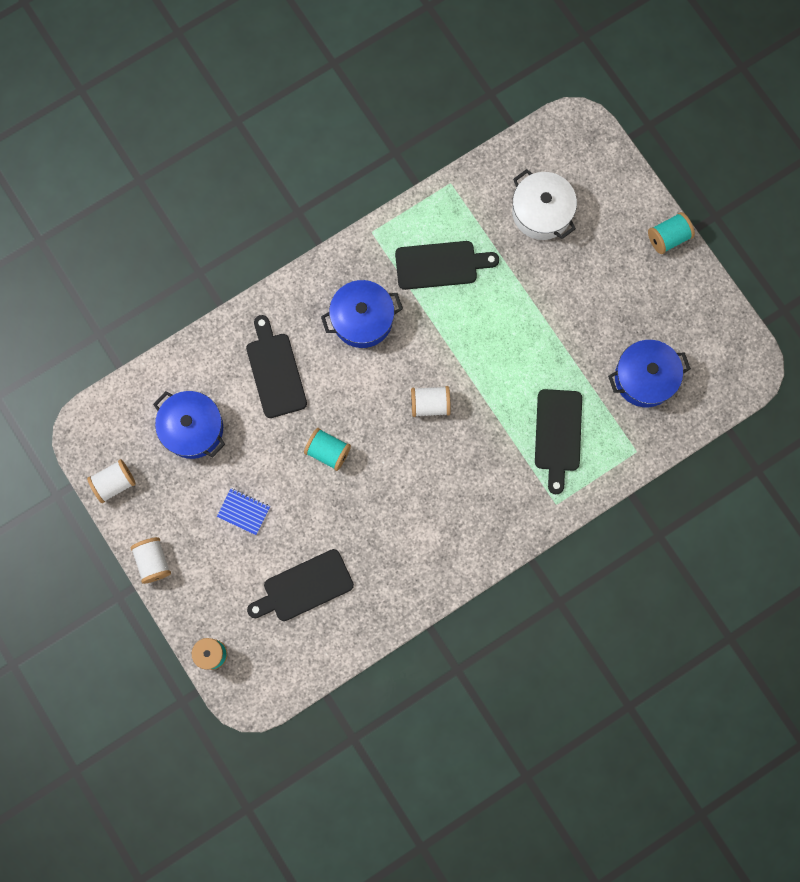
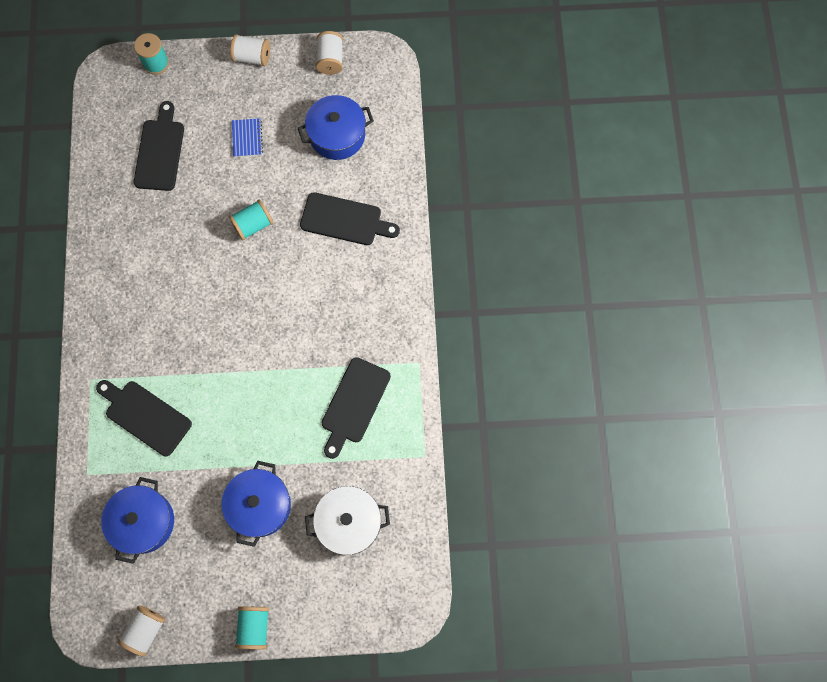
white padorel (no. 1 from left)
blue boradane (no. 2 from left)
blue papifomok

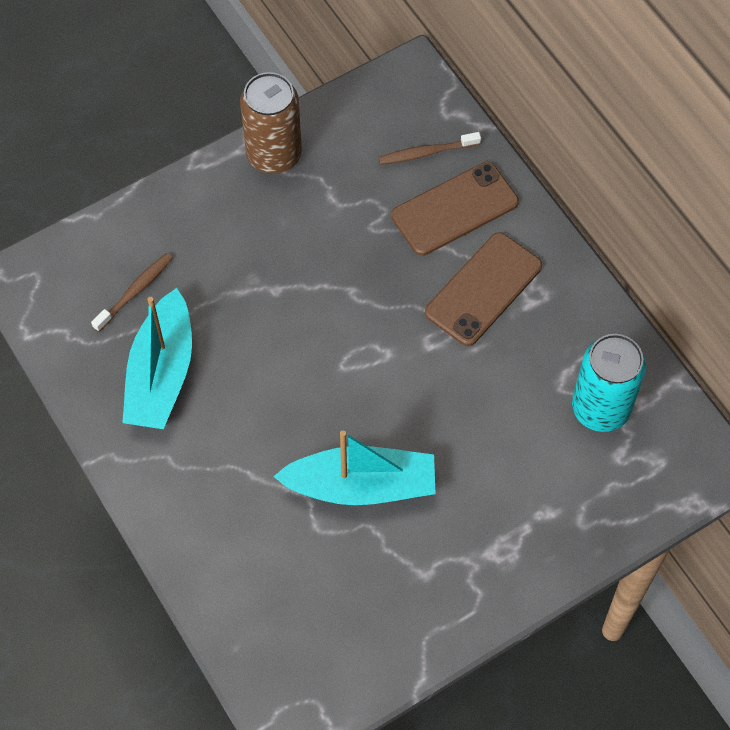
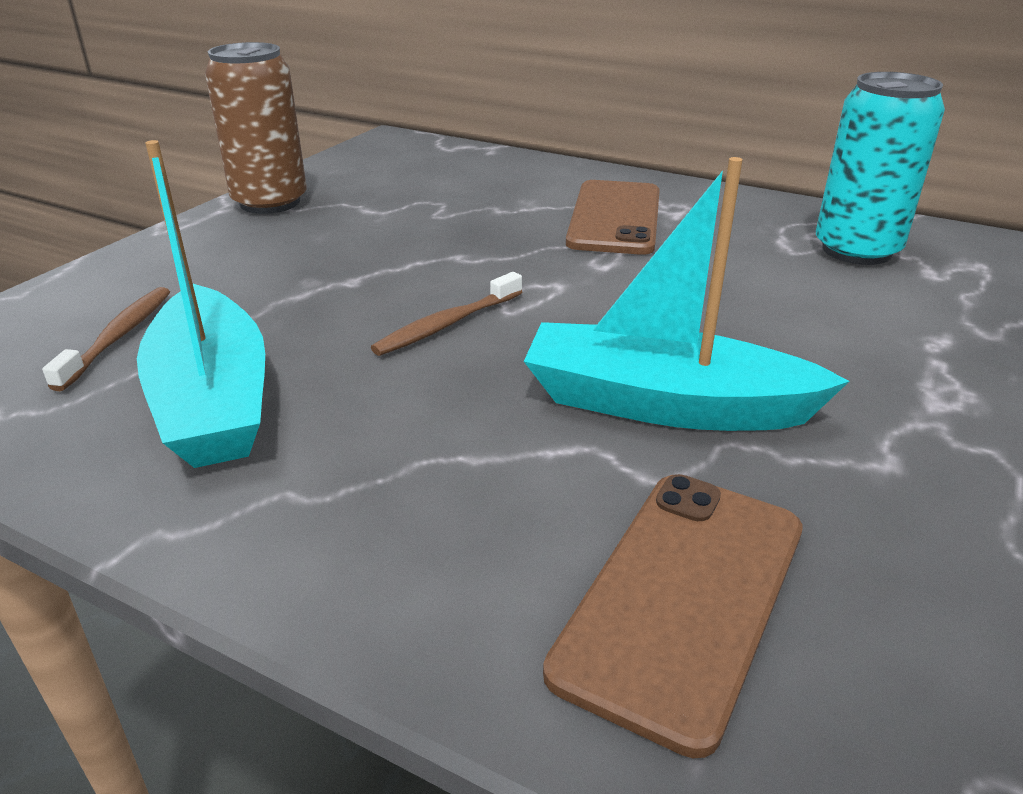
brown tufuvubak (no. 2 from left)
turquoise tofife (no. 2 from left)
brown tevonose (no. 2 from left)

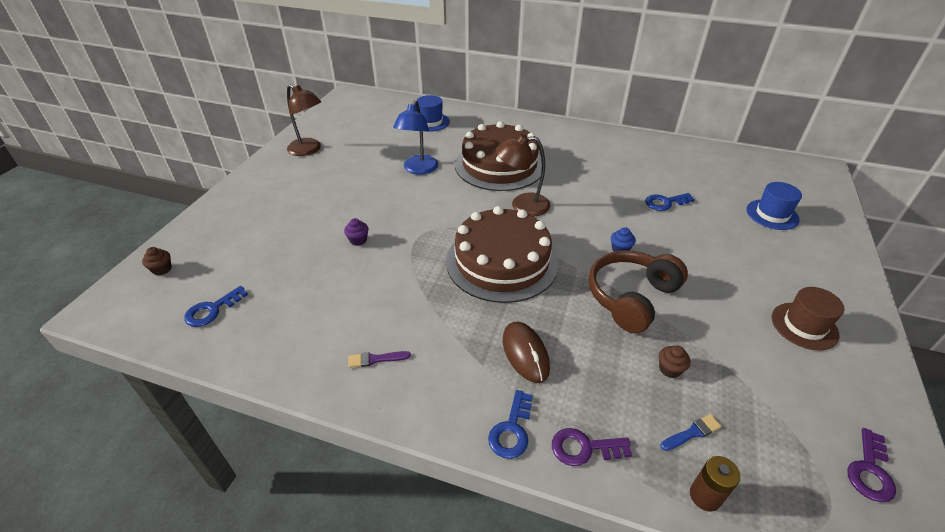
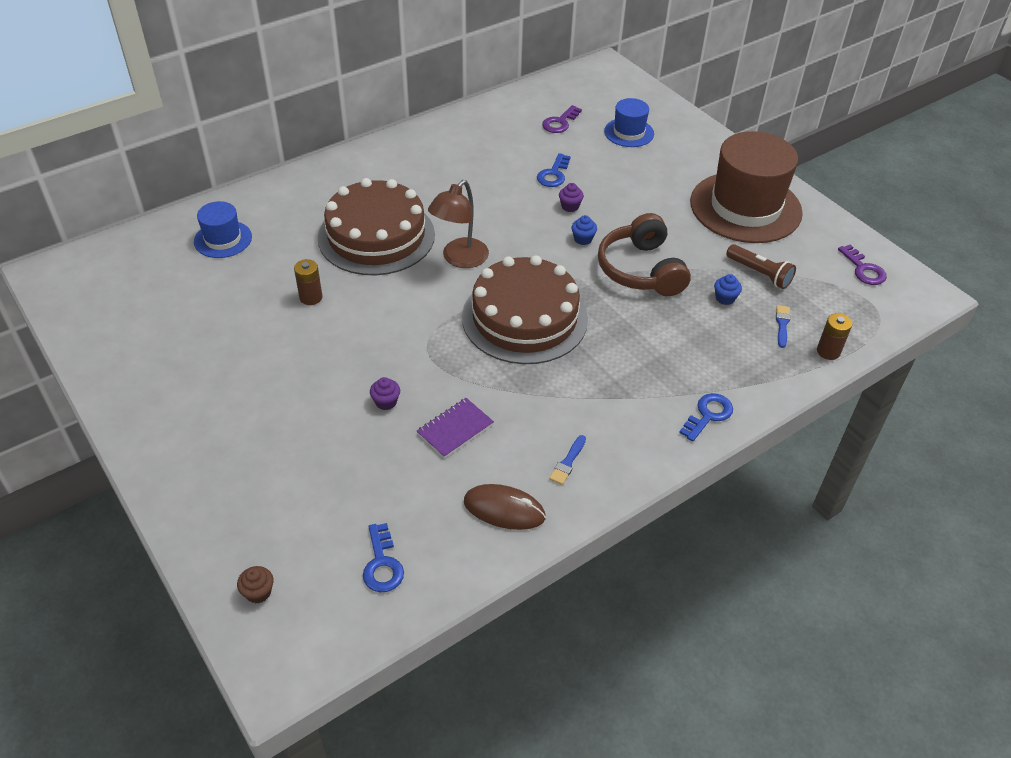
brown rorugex (no. 1 from left)
purple papifomok
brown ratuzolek
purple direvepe (no. 1 from left)
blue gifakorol (no. 1 from left)
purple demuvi (no. 2 from left)
blue direvepe (no. 3 from left)
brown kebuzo
blue demuvi (no. 2 from left)
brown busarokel
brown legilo (no. 1 from left in the first image)

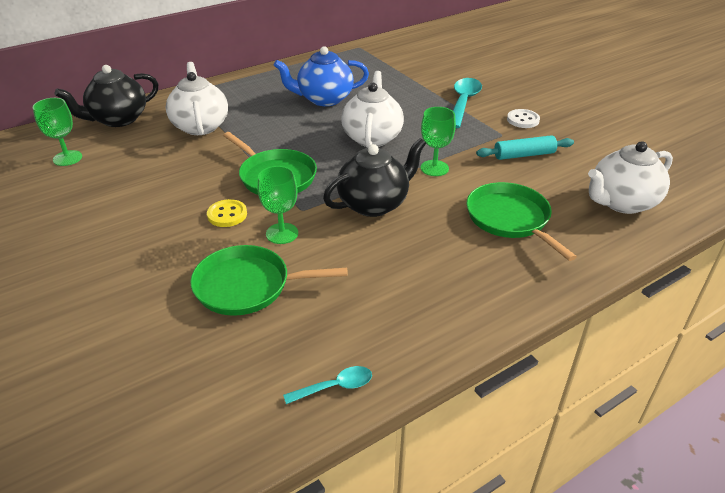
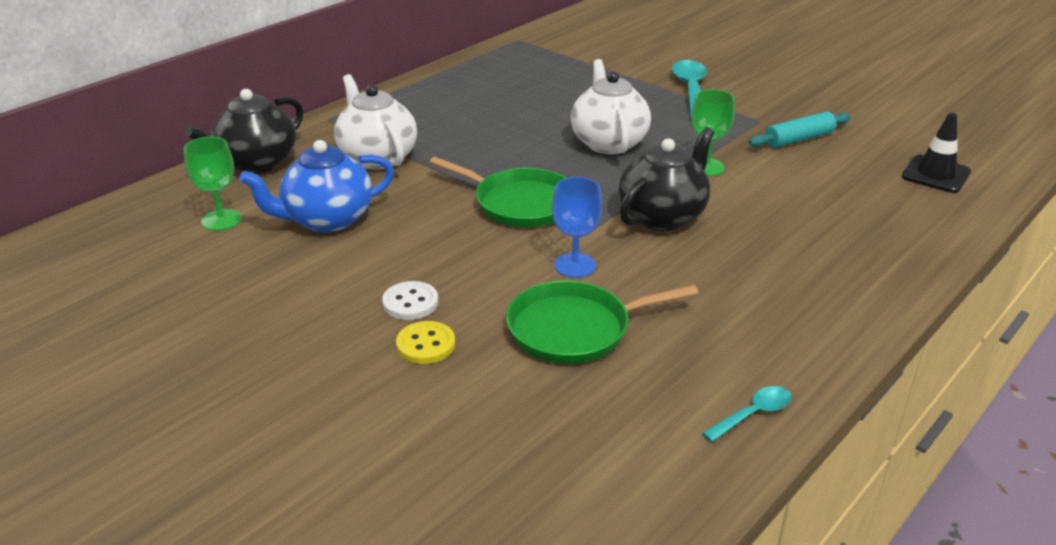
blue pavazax
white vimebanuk
yellow vimebanuk
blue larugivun
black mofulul
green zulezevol (no. 3 from left in the first image)

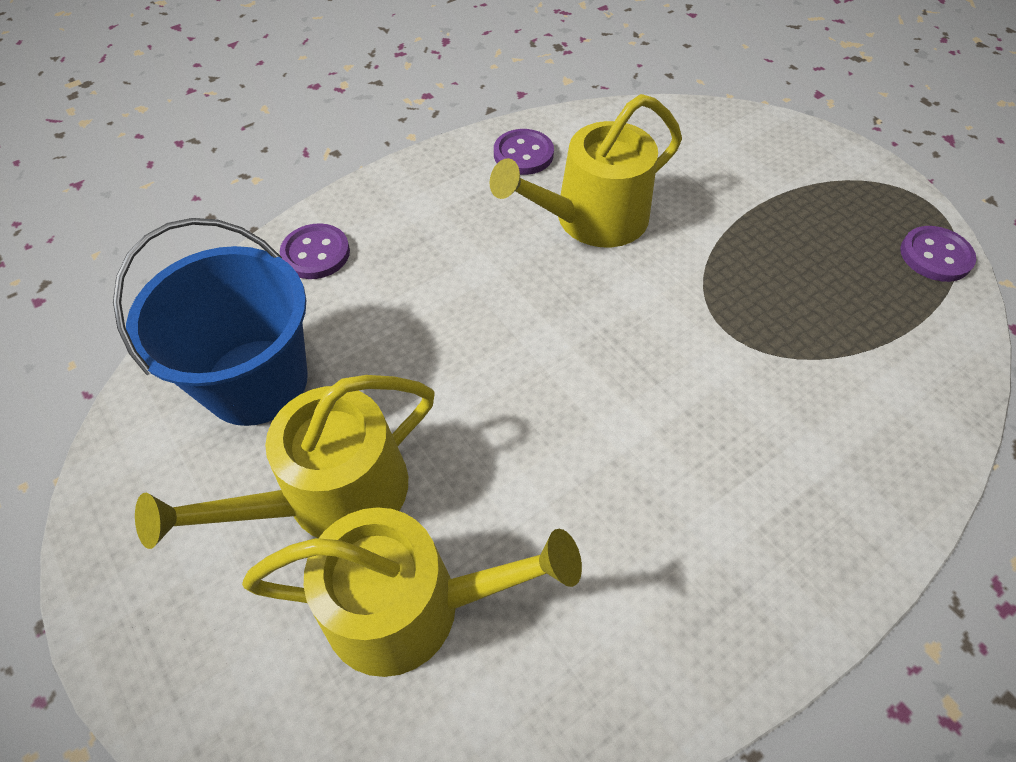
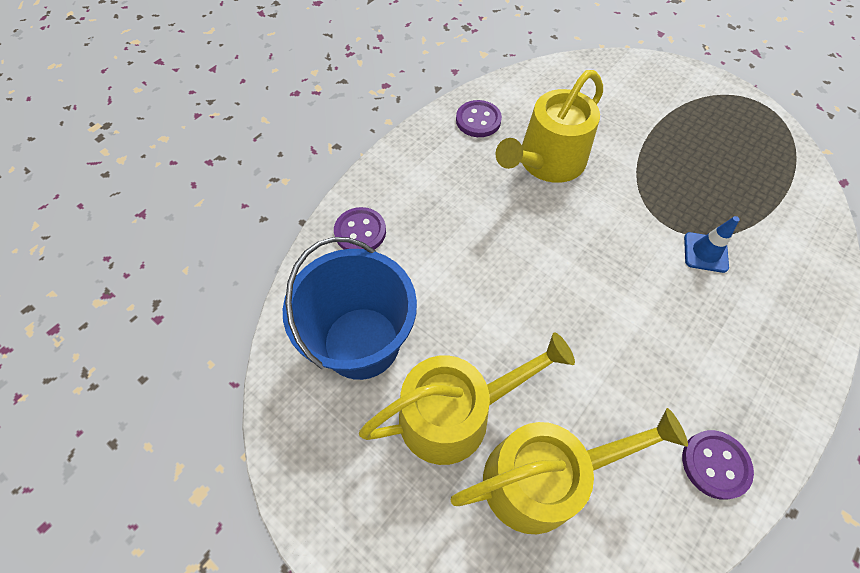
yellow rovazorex (no. 1 from left)
purple vimebanuk (no. 3 from left)
blue mofulul

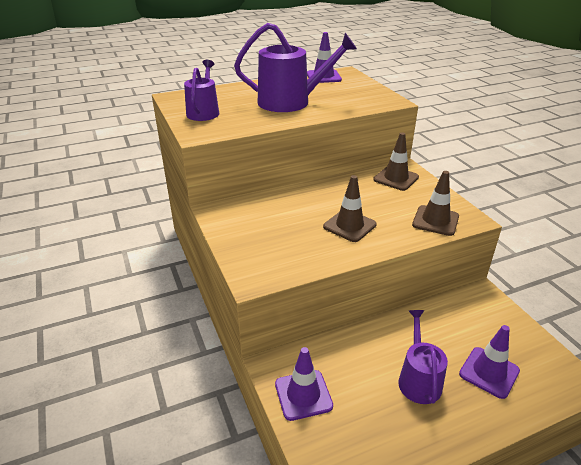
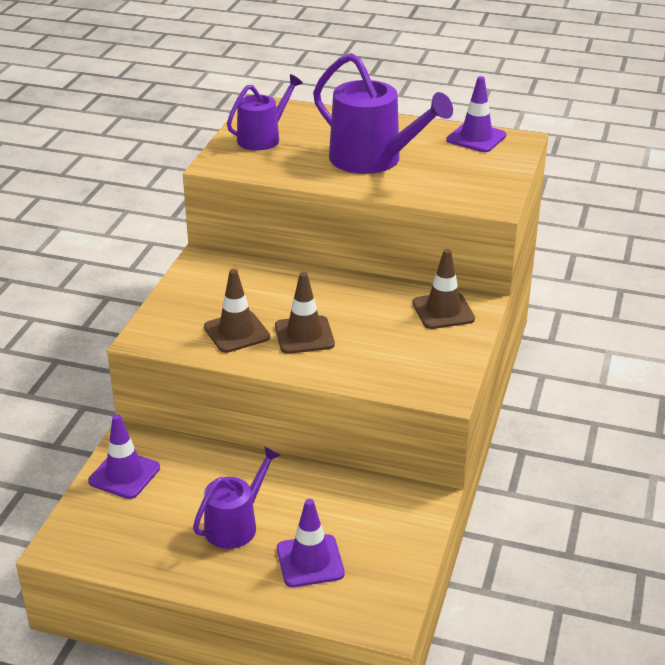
brown mofulul (no. 1 from left)

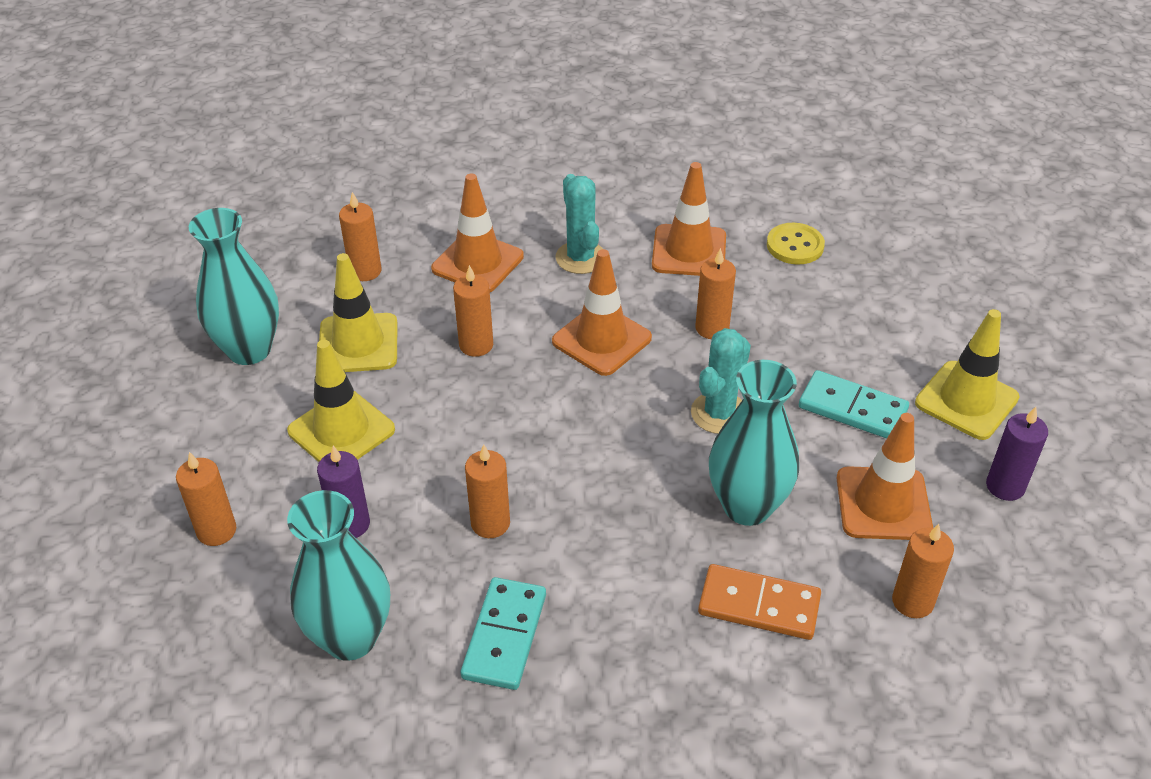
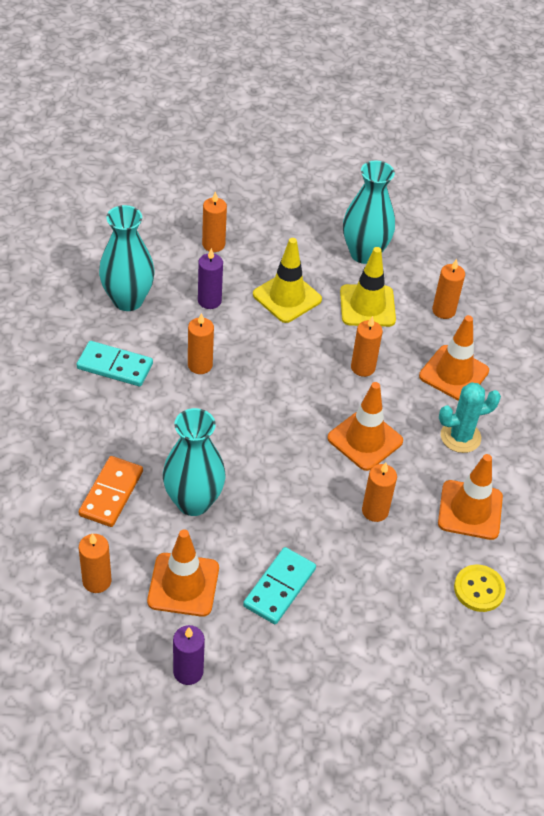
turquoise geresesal (no. 2 from left in the first image)
yellow mofulul (no. 3 from left in the first image)

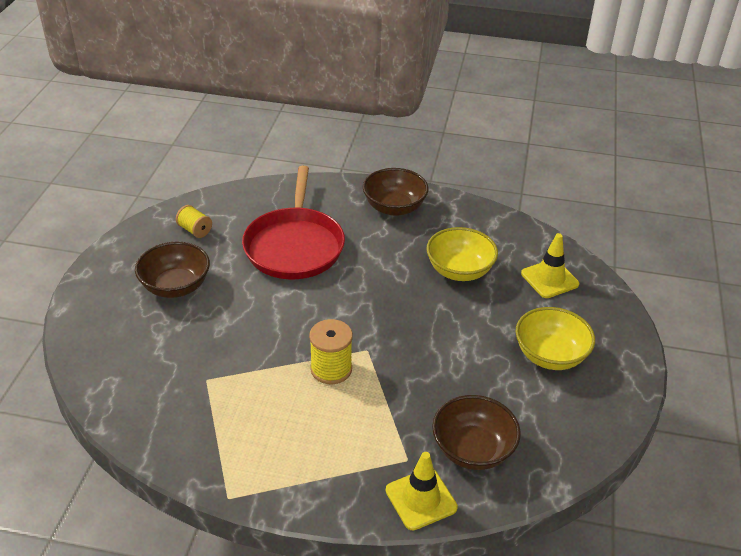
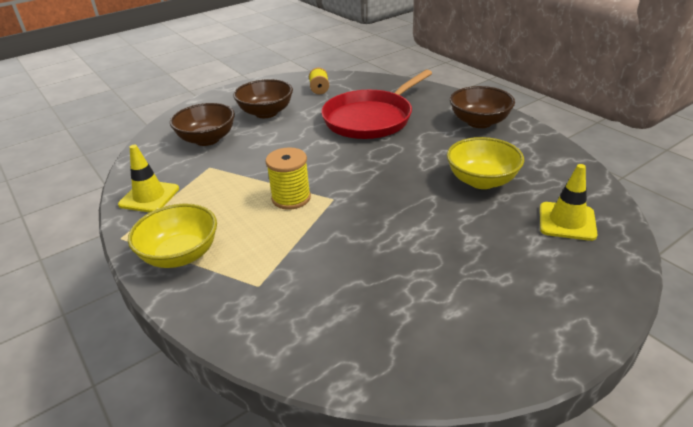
yellow mofulul (no. 1 from left)
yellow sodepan (no. 1 from left)
brown sodepan (no. 1 from left)

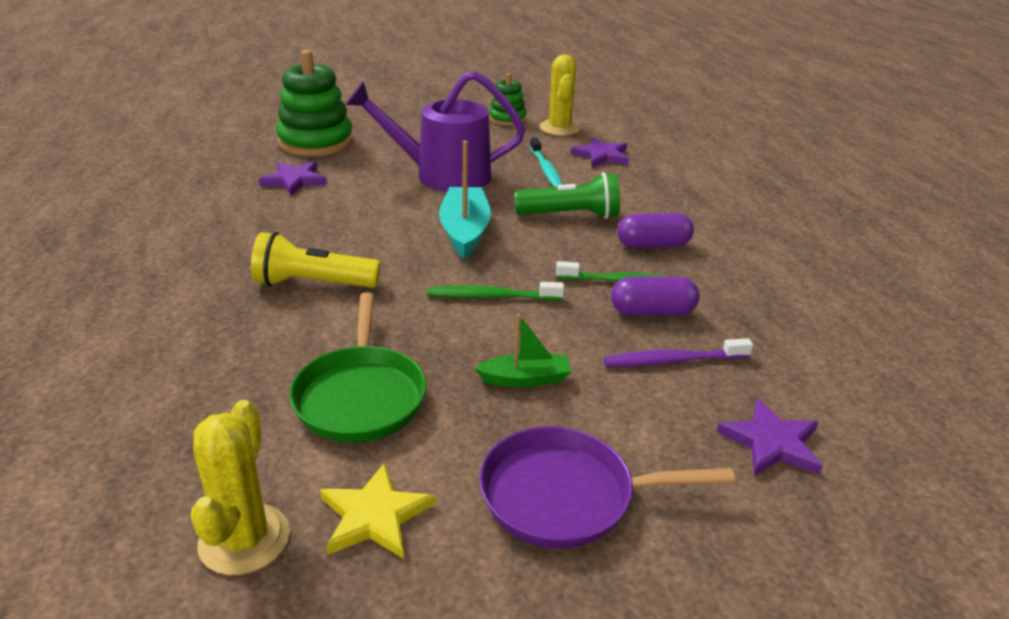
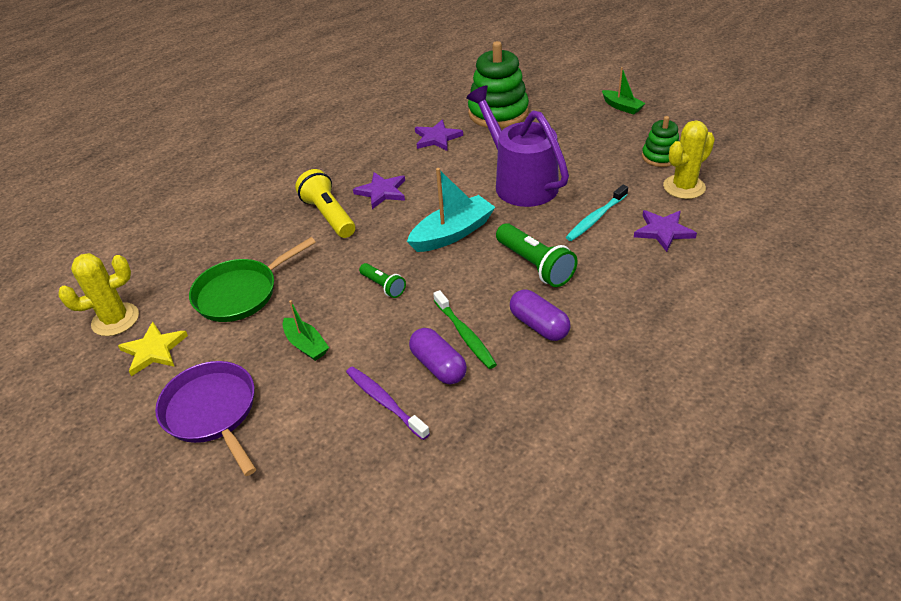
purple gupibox (no. 1 from left)
green busarokel (no. 1 from left)
green tofife (no. 2 from left)

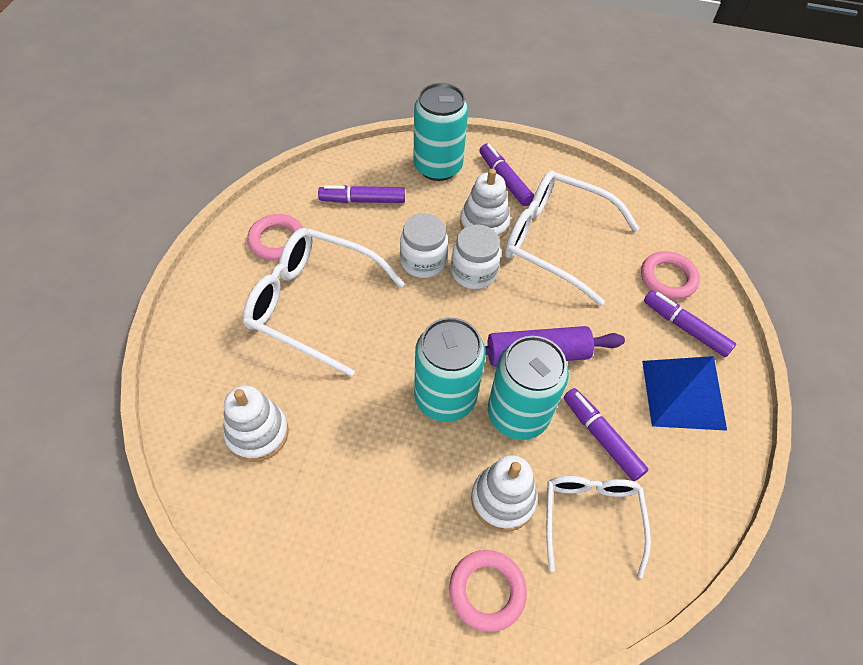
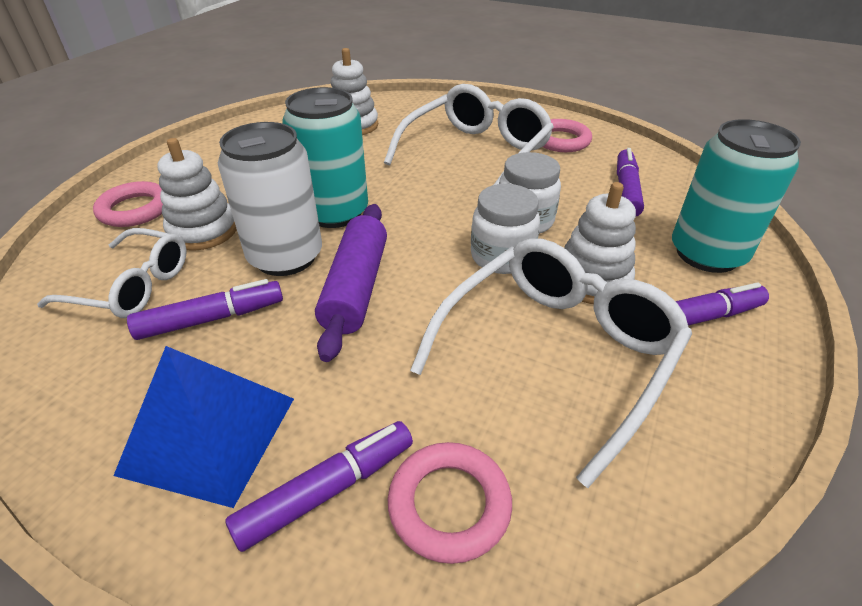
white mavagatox

